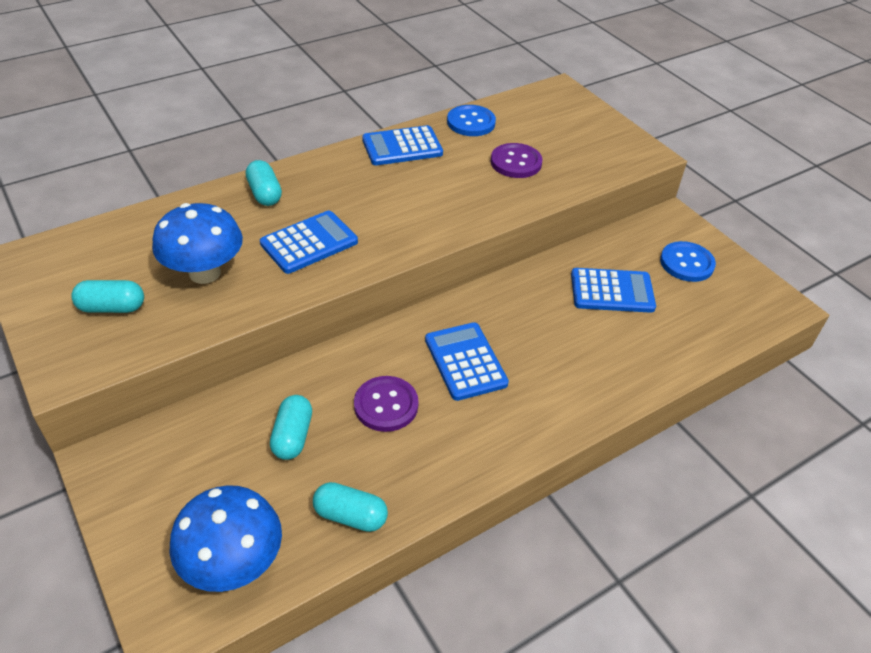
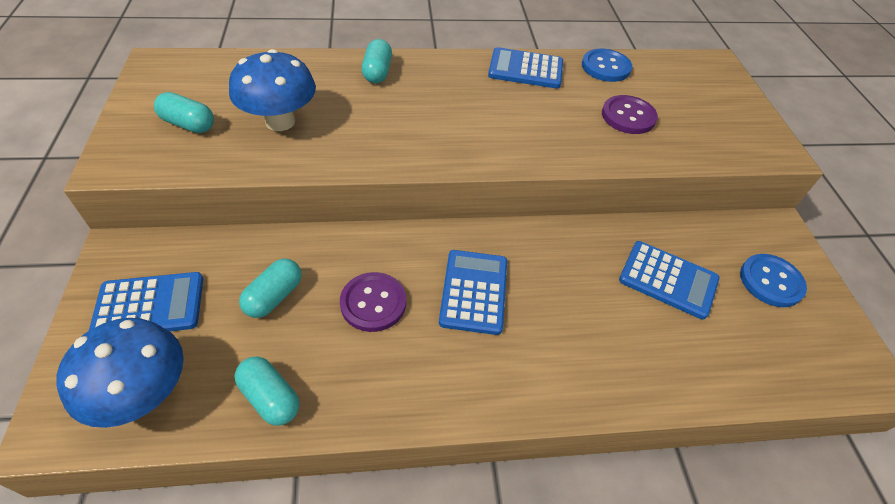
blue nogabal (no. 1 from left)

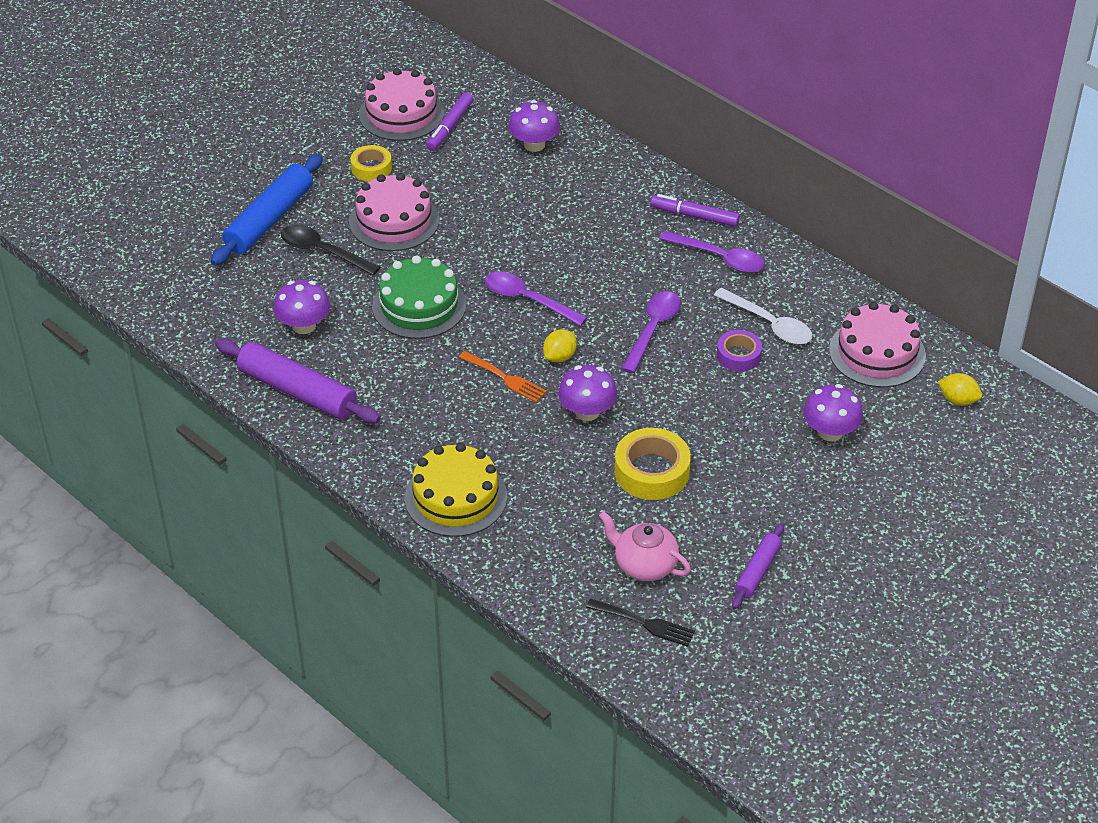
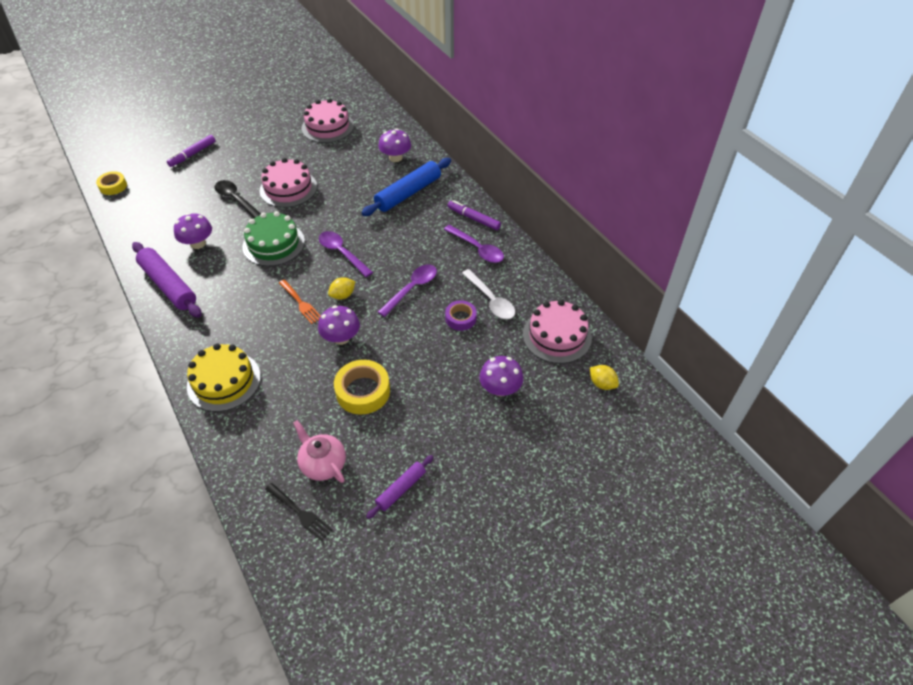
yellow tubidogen (no. 1 from left)
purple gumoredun (no. 1 from left)
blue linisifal

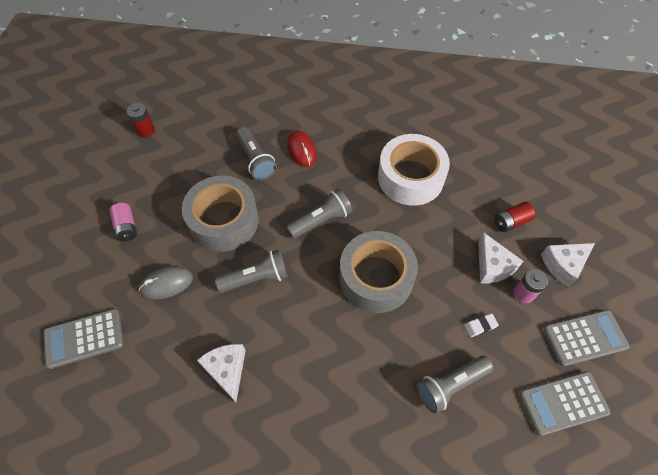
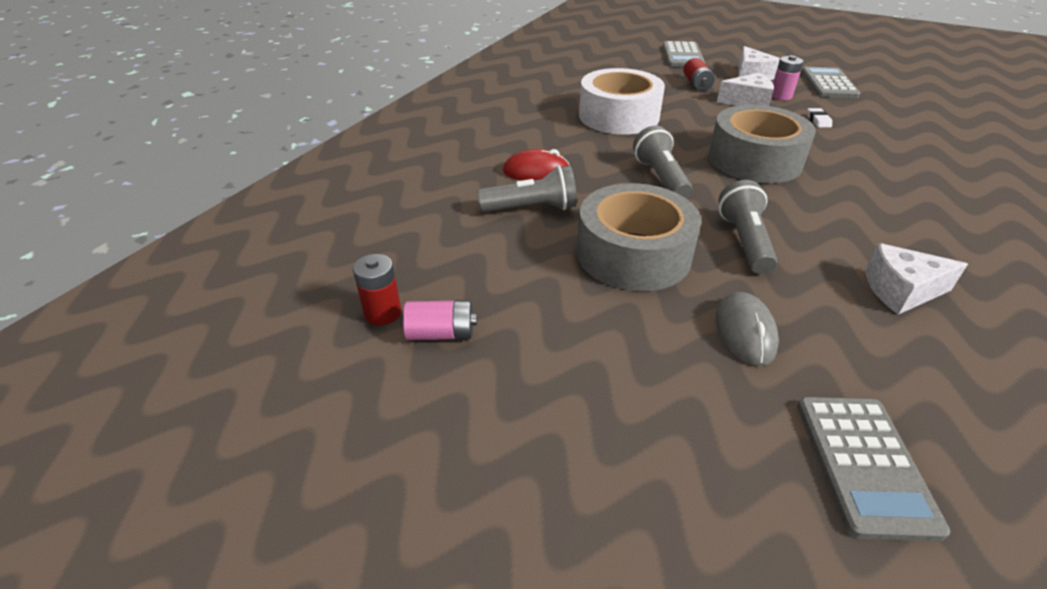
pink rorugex (no. 1 from left)
grey nogabal (no. 1 from left)
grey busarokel (no. 4 from left in the first image)

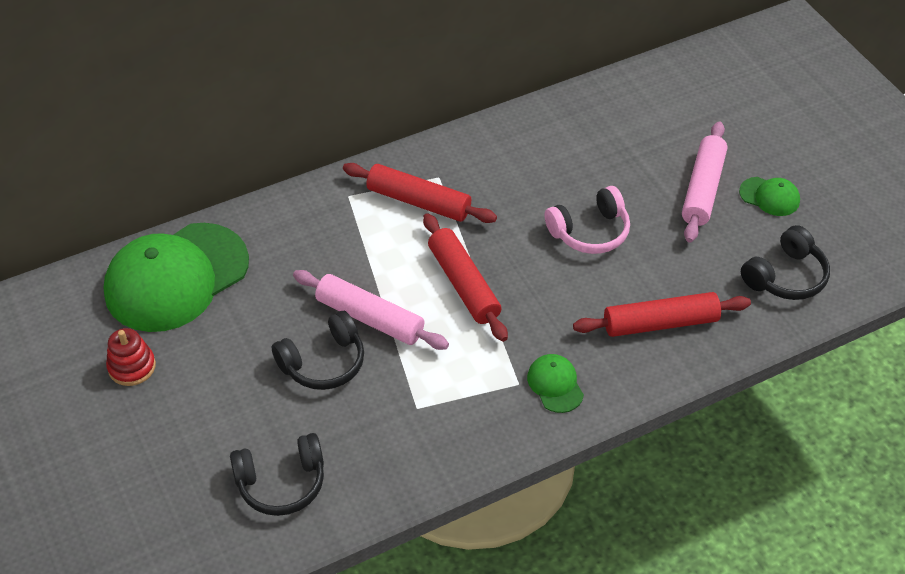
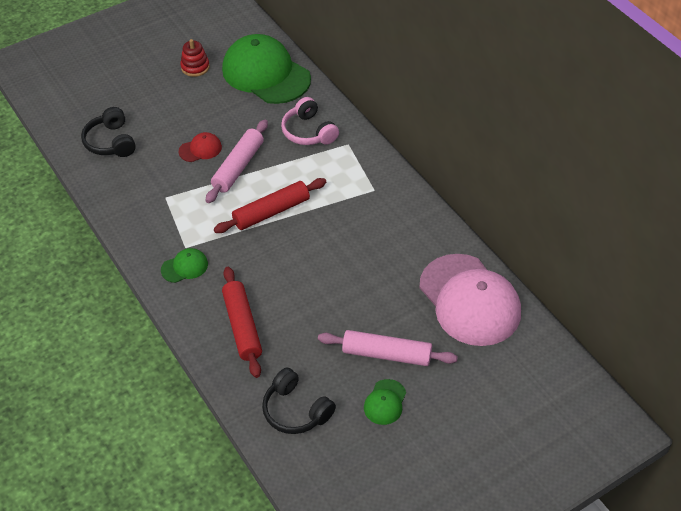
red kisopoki
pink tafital
pink kisopoki
red linisifal (no. 1 from left in the first image)

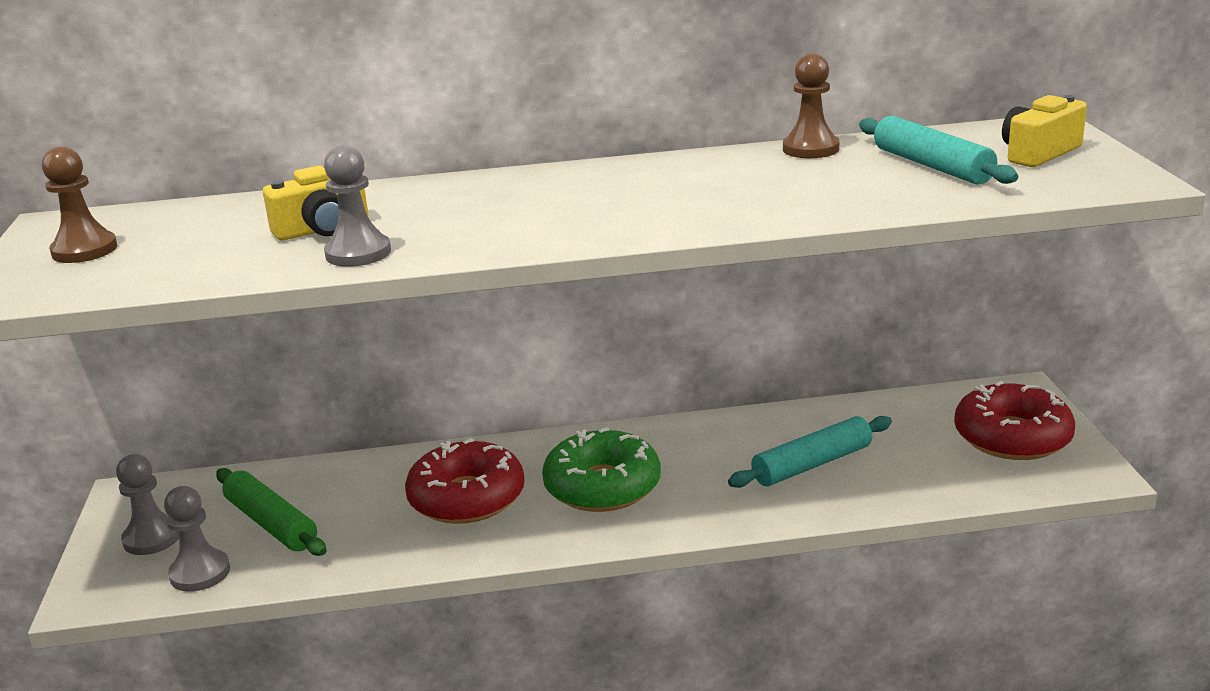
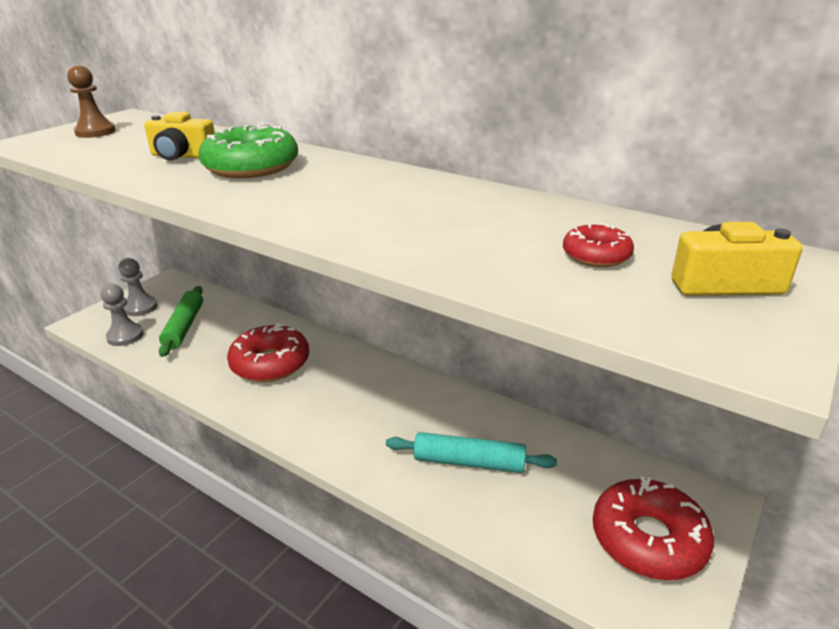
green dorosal
red dorosal (no. 2 from left)
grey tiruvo (no. 3 from left in the first image)
brown tiruvo (no. 2 from left in the first image)

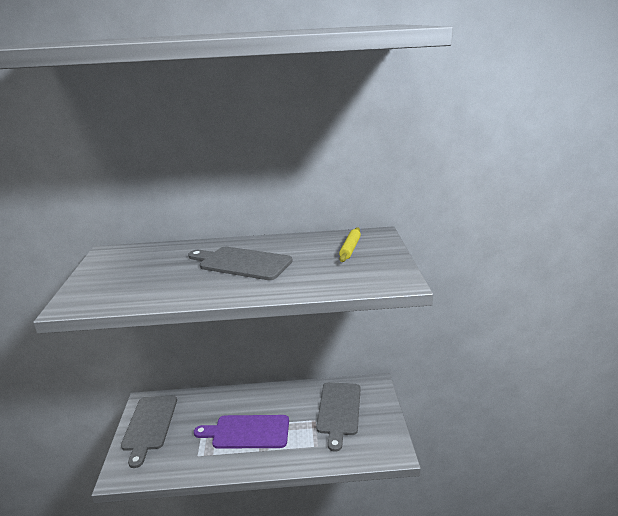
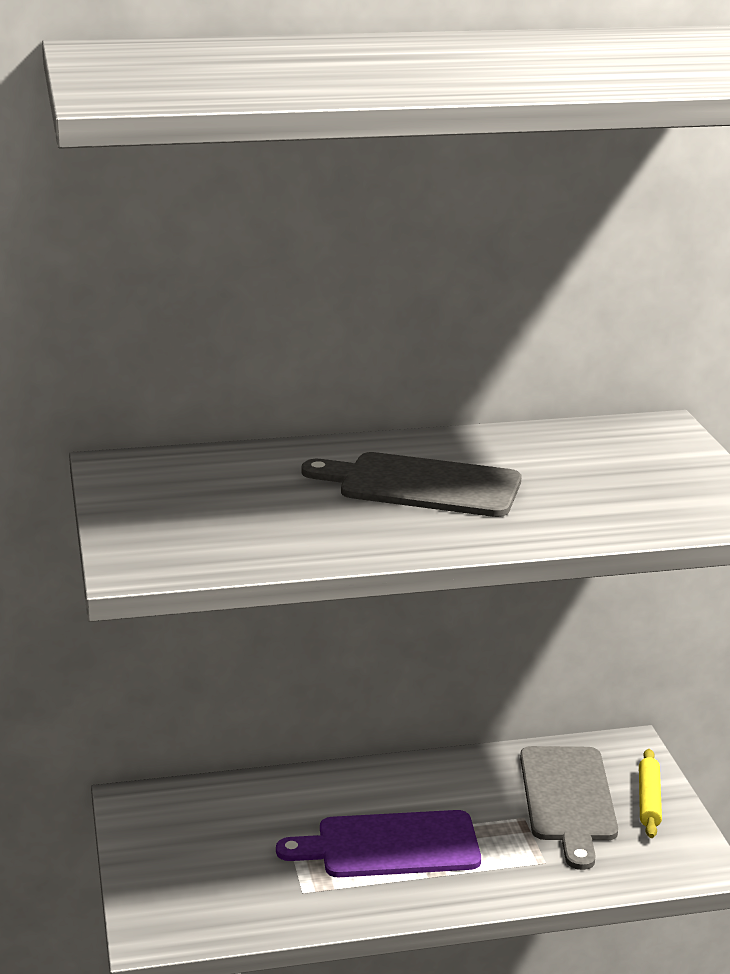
yellow linisifal
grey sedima (no. 1 from left in the first image)

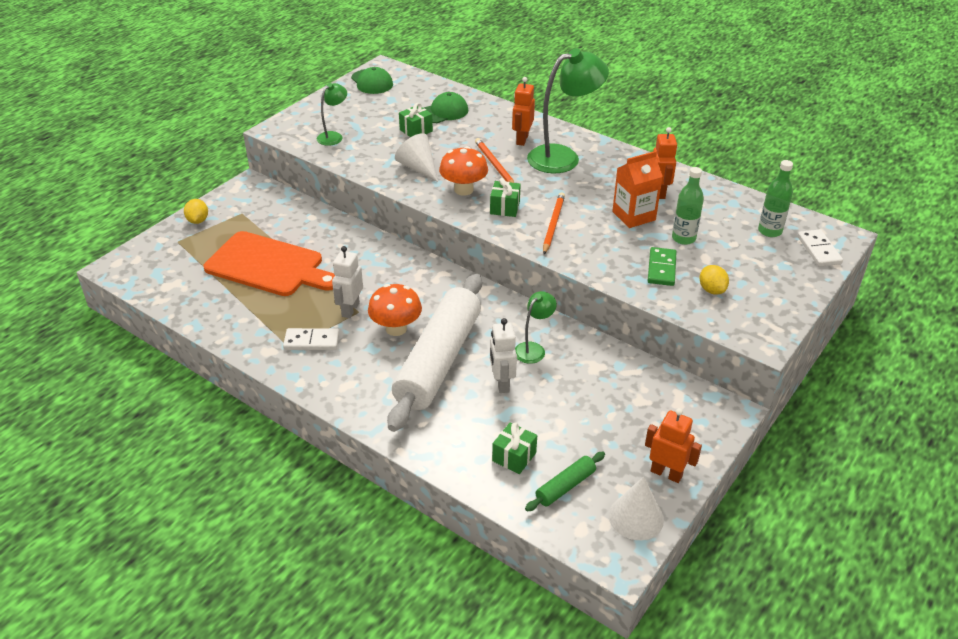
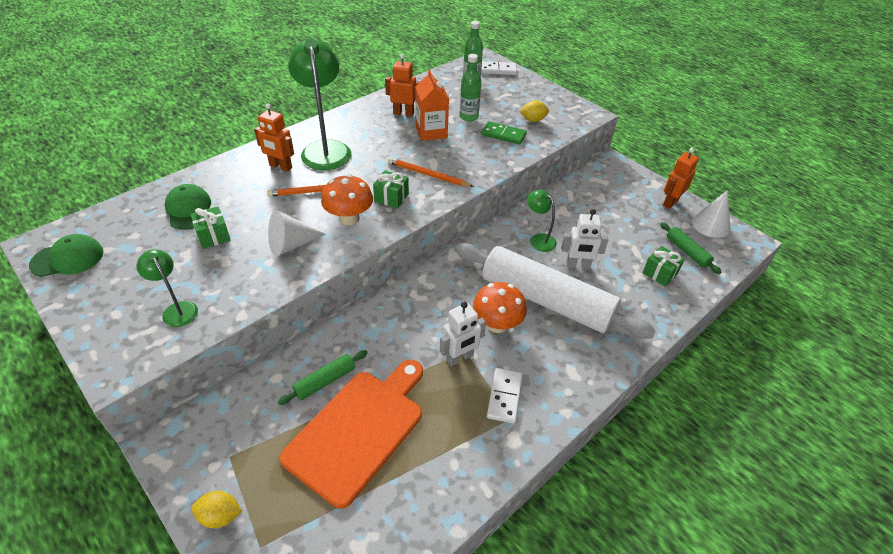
green linisifal (no. 1 from left)
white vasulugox (no. 1 from left)

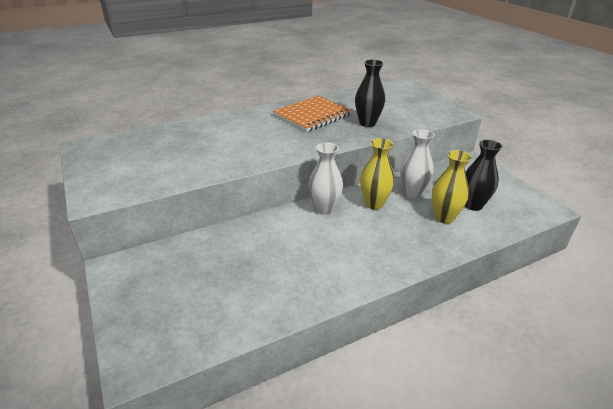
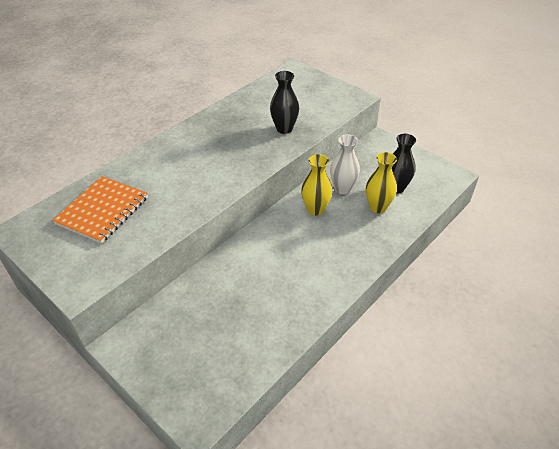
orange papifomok
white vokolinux (no. 1 from left in the first image)

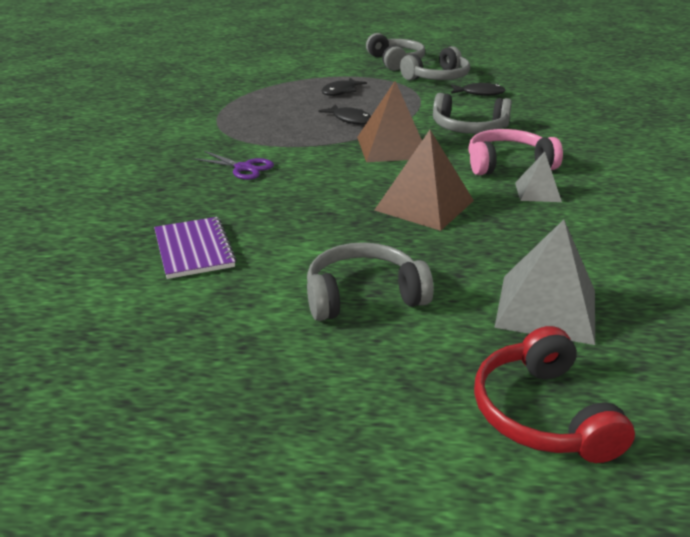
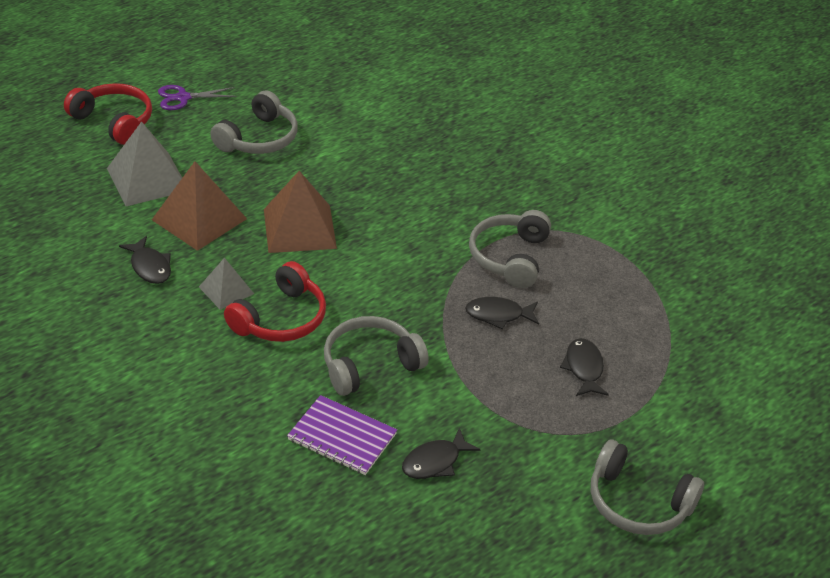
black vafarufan (no. 1 from left)
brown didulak (no. 1 from left)
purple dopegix
red tafital (no. 2 from left)
purple papifomok
grey tafital (no. 3 from left)

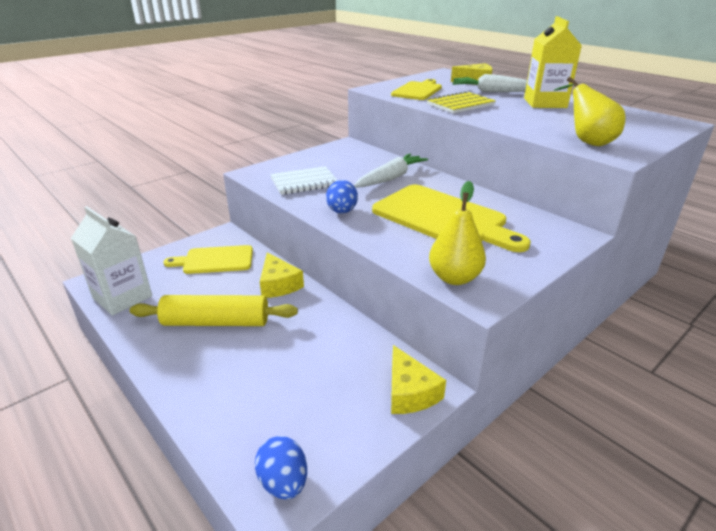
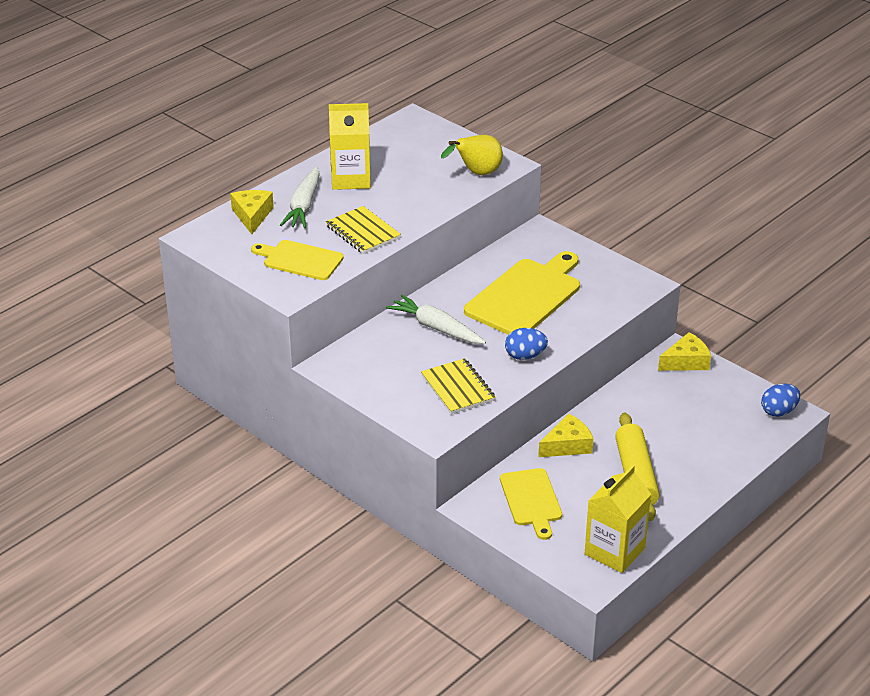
yellow papifomok (no. 2 from left)
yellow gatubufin (no. 2 from left)
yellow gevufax (no. 1 from left in the first image)

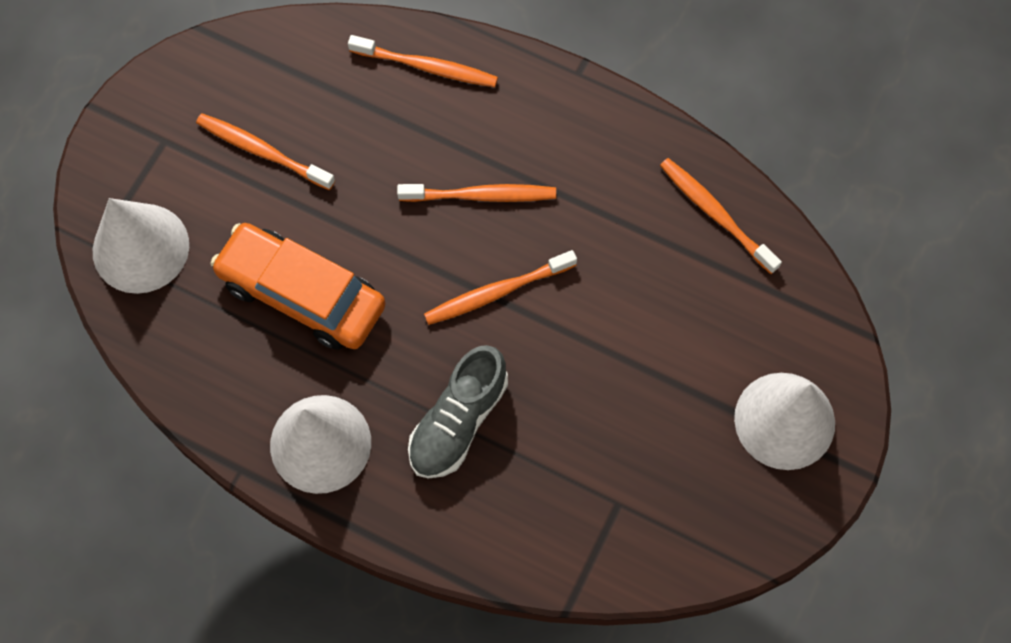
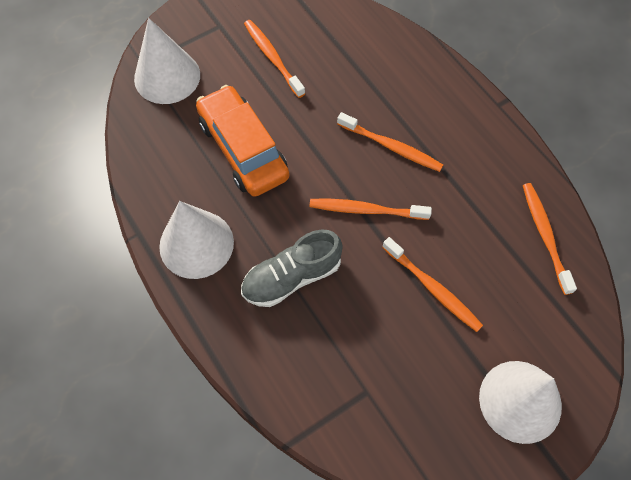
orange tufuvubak (no. 4 from left)

